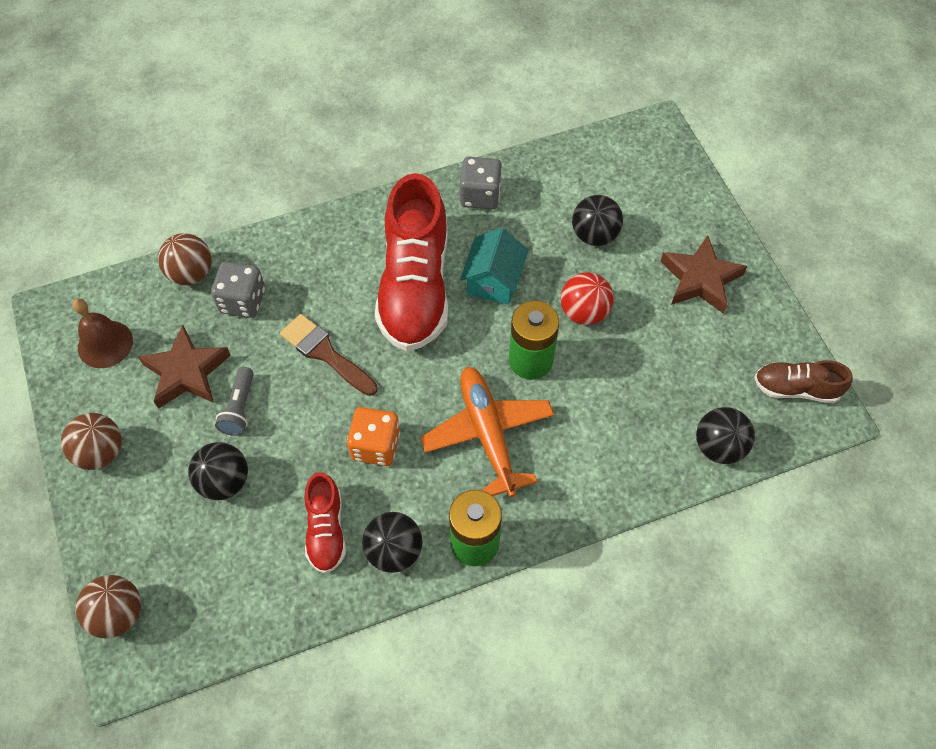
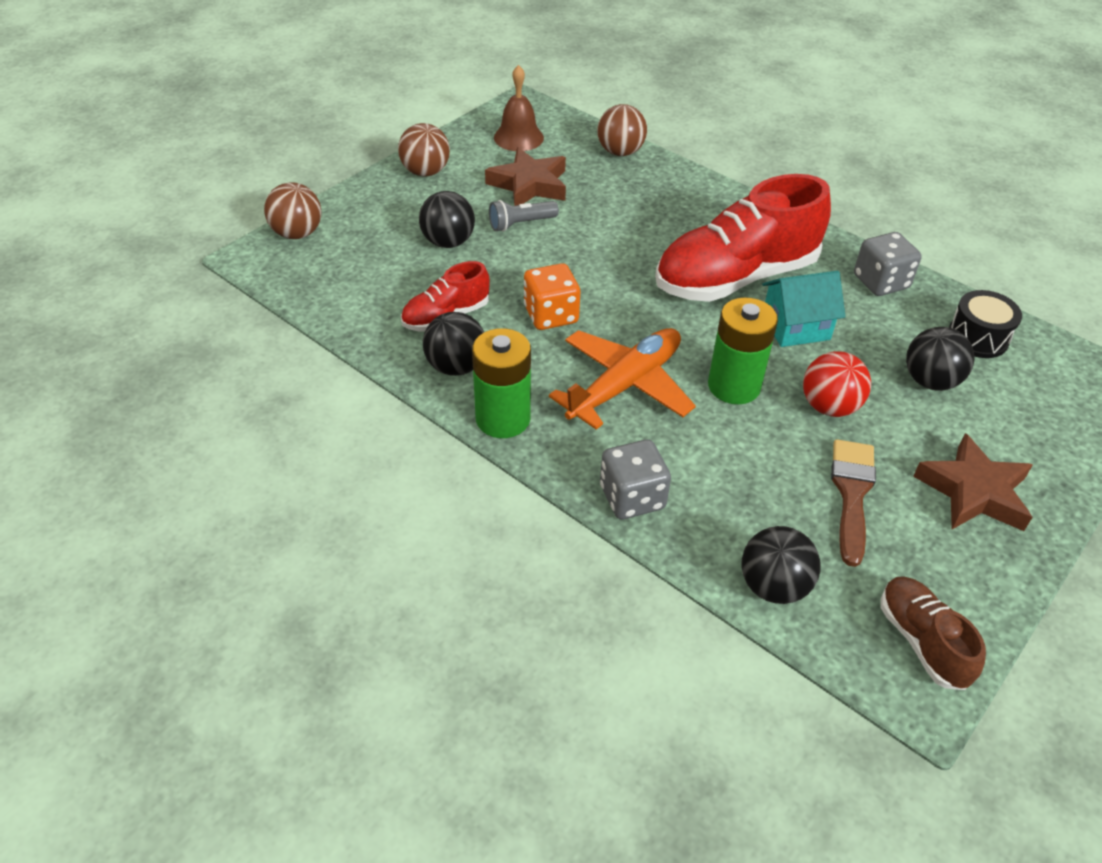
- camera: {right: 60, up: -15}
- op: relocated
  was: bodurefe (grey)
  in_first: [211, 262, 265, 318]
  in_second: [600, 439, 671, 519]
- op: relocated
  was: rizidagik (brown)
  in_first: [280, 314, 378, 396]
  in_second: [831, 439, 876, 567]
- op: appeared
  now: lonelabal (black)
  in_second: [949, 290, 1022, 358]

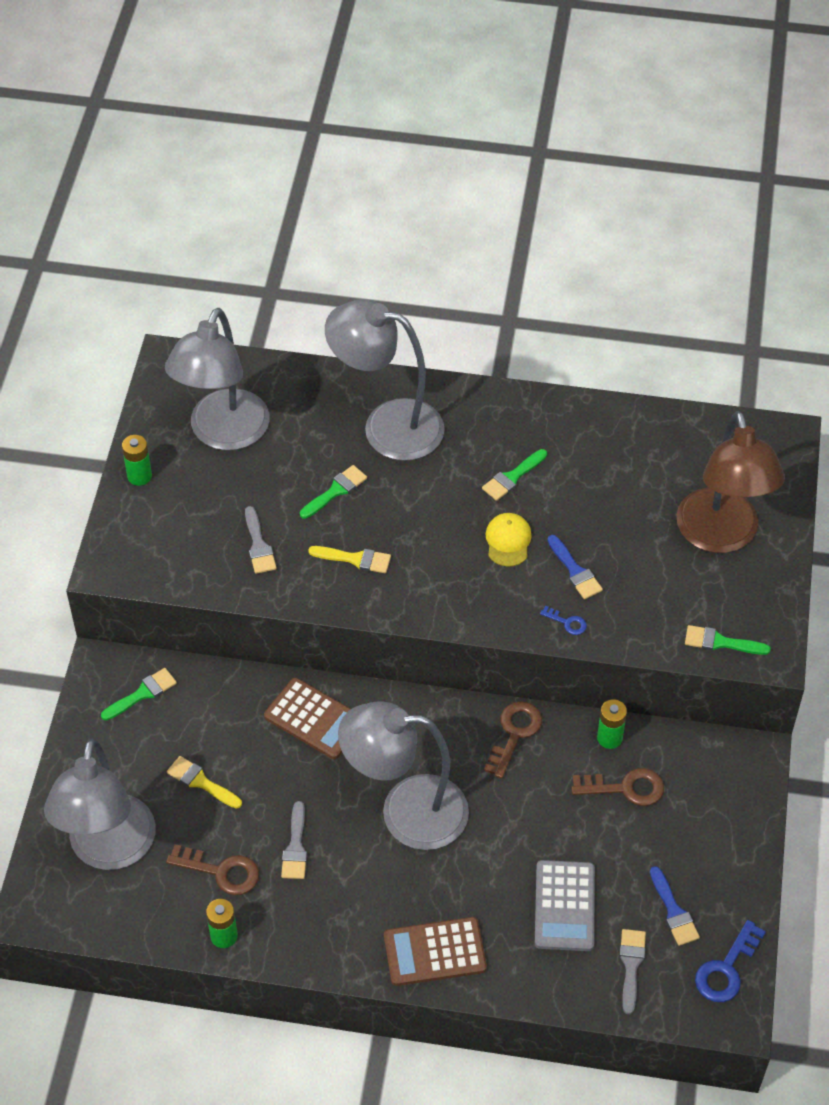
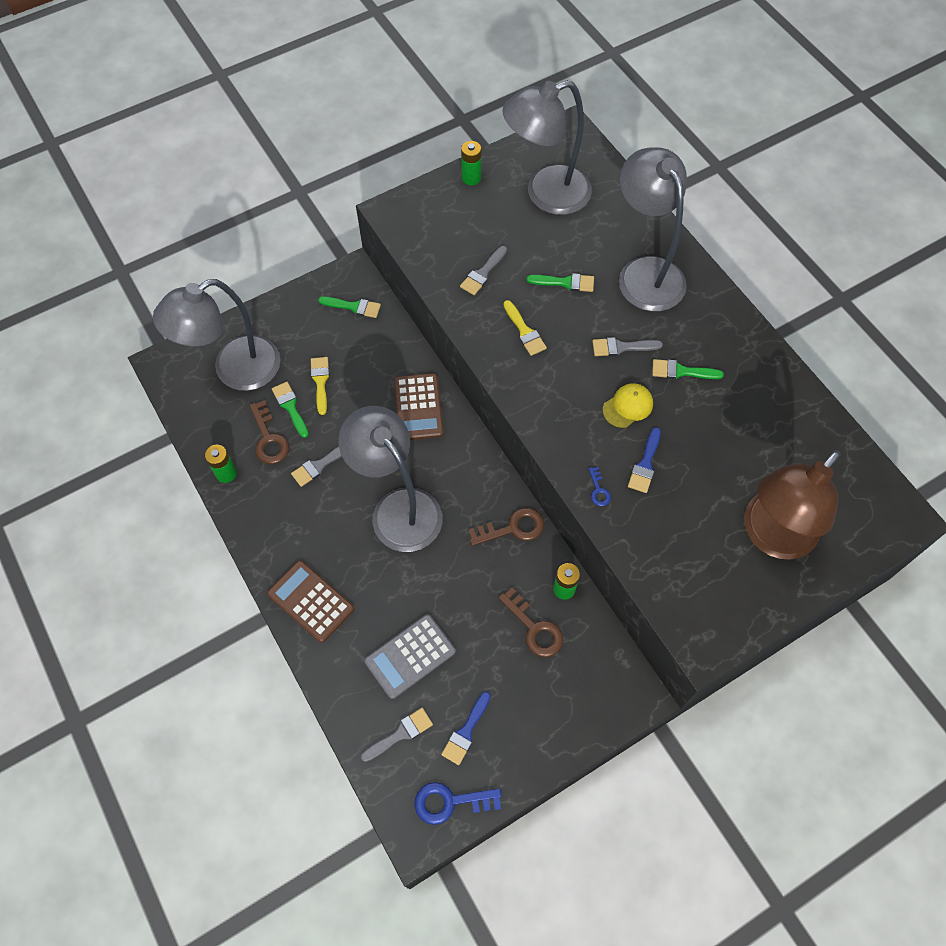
- camera: {right: 50, up: 10}
- op: relocated
  was: rizidagik (green)
  in_first: [685, 625, 771, 655]
  in_second: [272, 382, 309, 438]
- op: appeared
  now: rizidagik (grey)
  in_second: [592, 337, 663, 356]

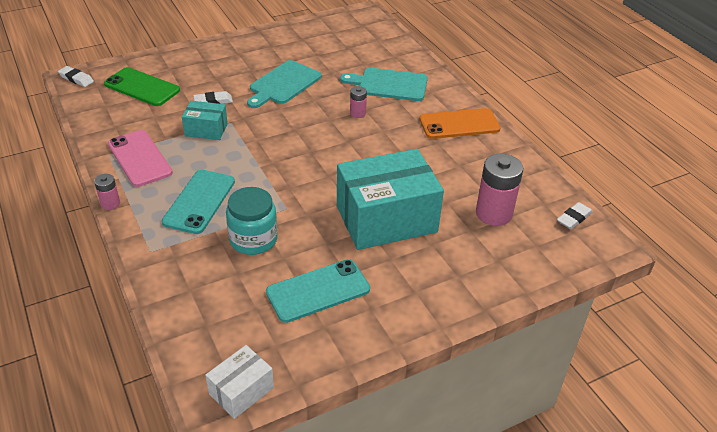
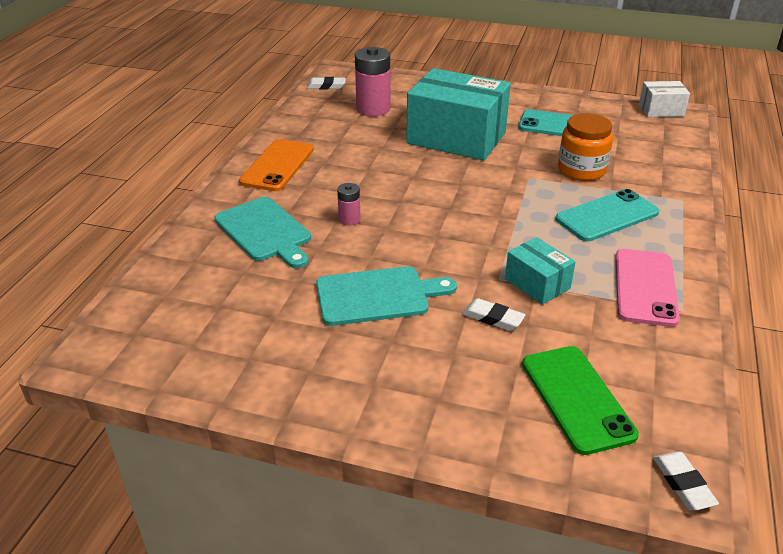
- camera: {right: -135, up: -5}
- op: missing
  was: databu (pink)
  in_first: [94, 174, 120, 210]
- op: colour
  was: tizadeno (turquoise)
  now: tizadeno (orange)
  in_first: [226, 187, 278, 255]
  in_second: [558, 113, 613, 181]
- op: spun
  was: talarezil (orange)
  in_first: [420, 108, 501, 139]
  in_second: [239, 139, 314, 191]
  clockwise: 75

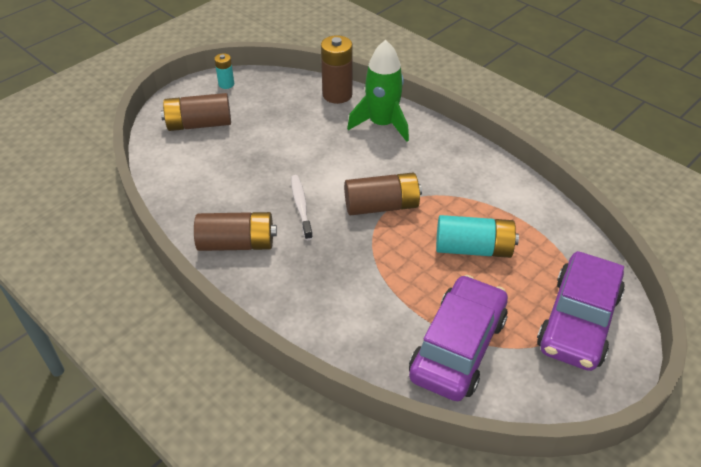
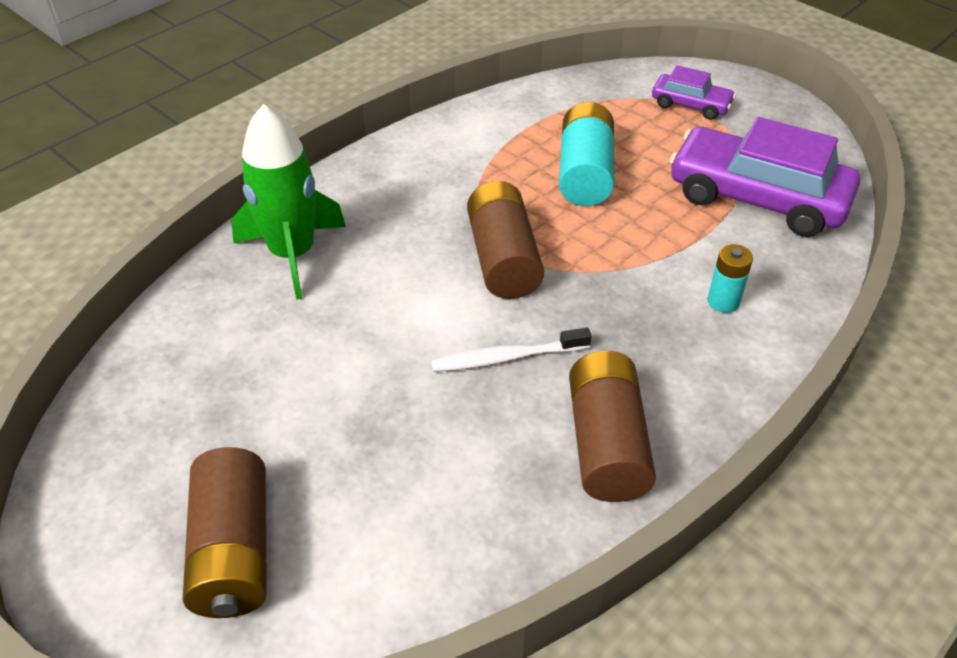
- camera: {right: -90, up: 0}
- op: relocated
  was: databu (turquoise)
  in_first: [214, 53, 234, 89]
  in_second: [707, 244, 753, 313]
- op: missing
  was: databu (brown)
  in_first: [321, 35, 353, 104]
- op: size
  was: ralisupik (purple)
  in_first: [537, 251, 625, 371]
  in_second: [652, 65, 736, 120]
  ratio: 0.5

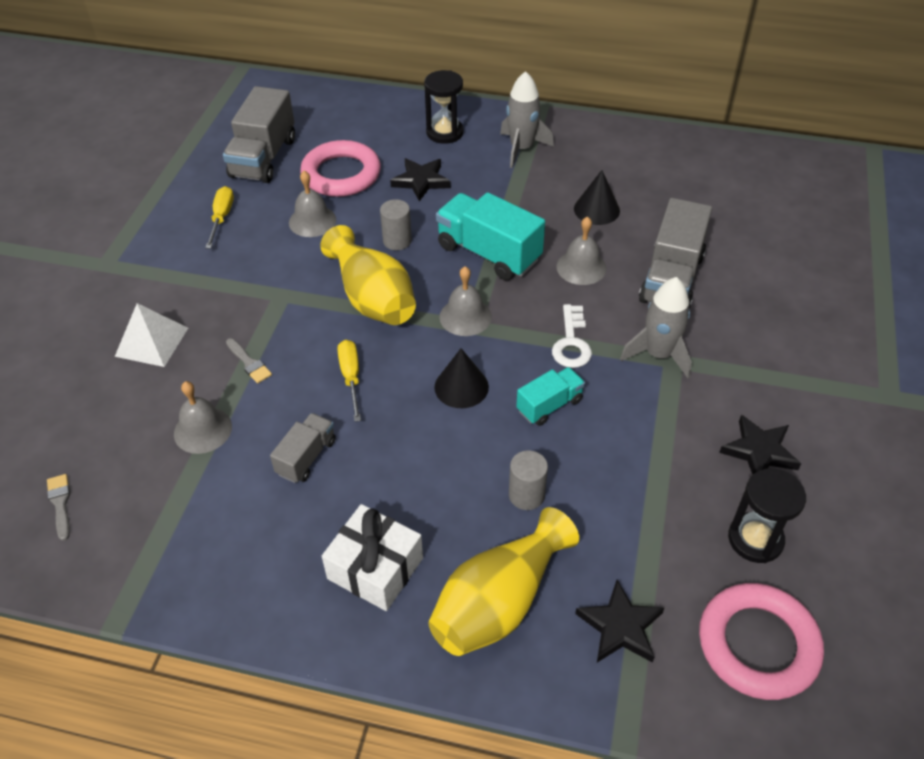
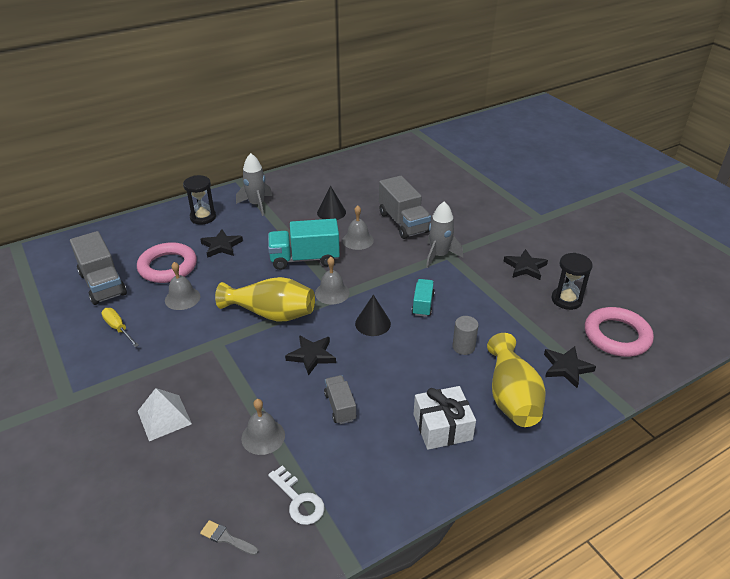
- camera: {right: -45, up: -10}
- op: missing
  was: rizidagik (grey)
  in_first: [226, 338, 272, 383]
- op: exchanged
  was: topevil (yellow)
  now: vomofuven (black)
  in_first: [337, 340, 361, 422]
  in_second: [285, 335, 336, 376]
- op: missing
  was: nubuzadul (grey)
  in_first: [380, 199, 412, 250]
- op: relocated
  was: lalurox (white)
  in_first: [552, 304, 592, 368]
  in_second: [268, 465, 325, 525]

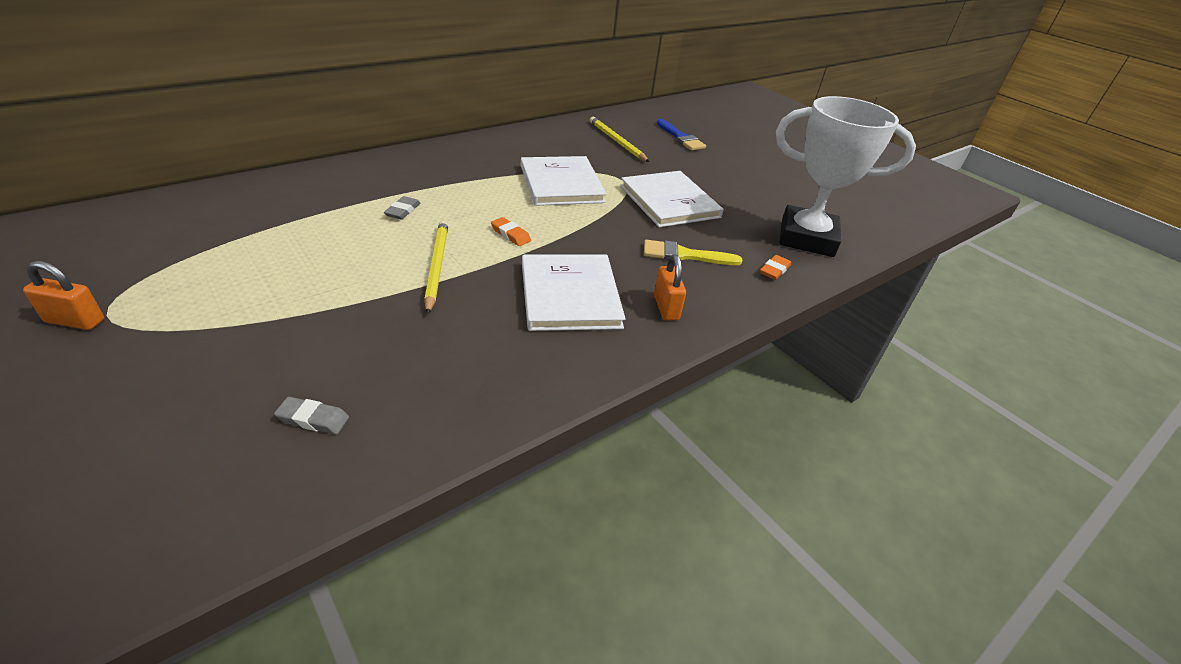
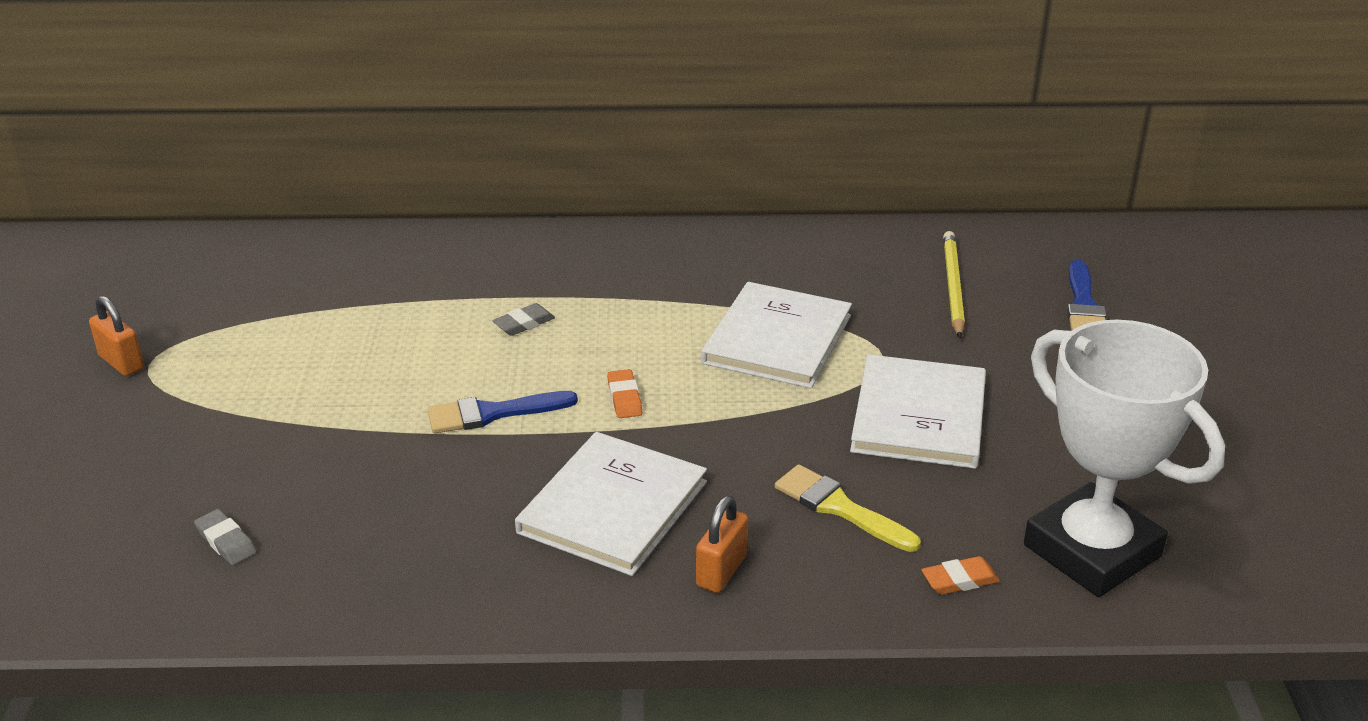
- camera: {right: 40, up: -5}
- op: exchanged
  was: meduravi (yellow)
  now: rizidagik (blue)
  in_first: [424, 220, 448, 315]
  in_second: [427, 391, 578, 433]

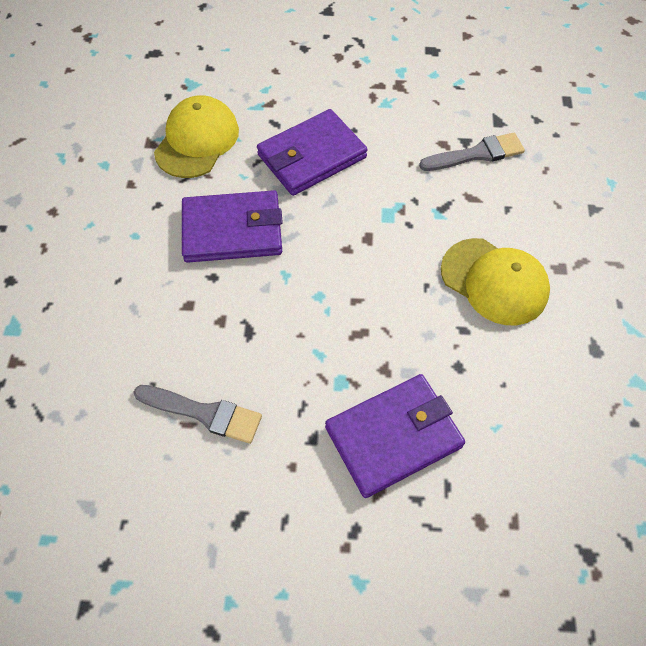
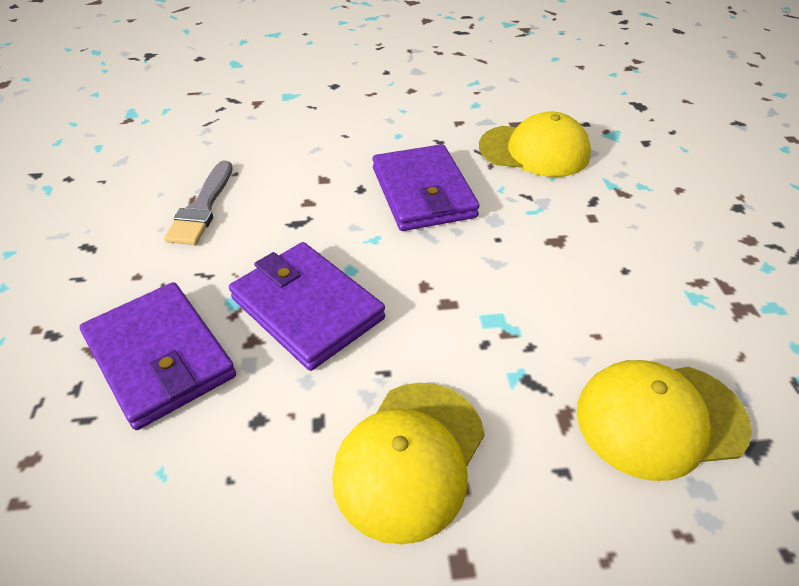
- camera: {right: 80, up: -15}
- op: relocated
  was: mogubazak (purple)
  in_first: [257, 109, 367, 196]
  in_second: [229, 242, 385, 371]
- op: exchanged
  was: rizidagik (grey)
  now: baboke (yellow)
  in_first: [419, 133, 525, 171]
  in_second: [577, 360, 752, 481]

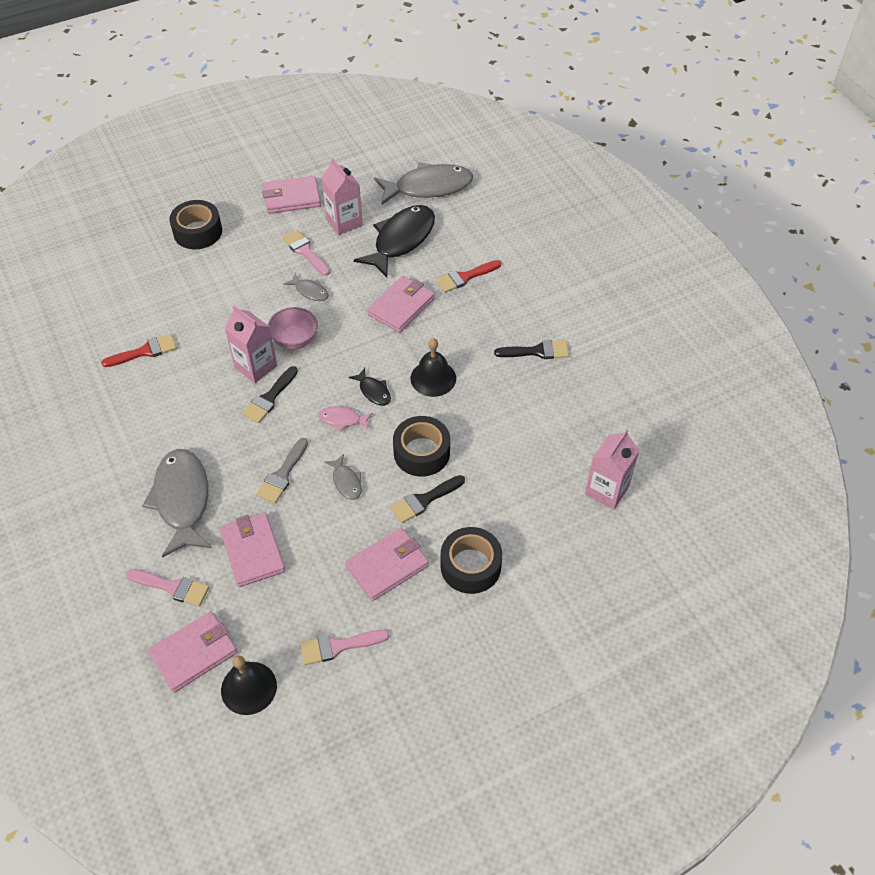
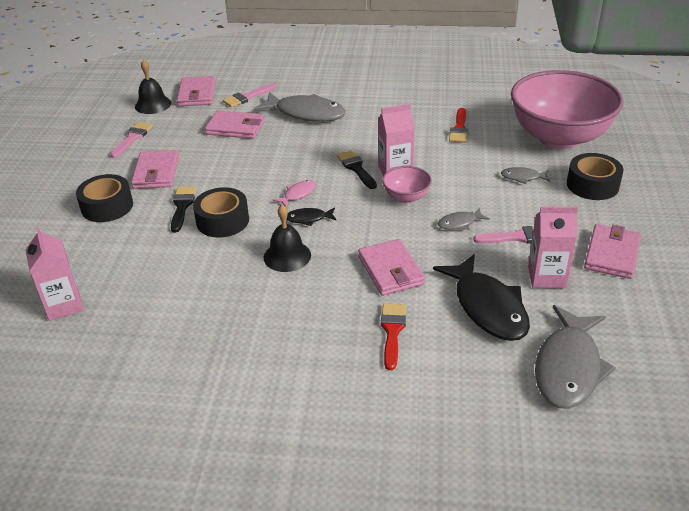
- camera: {right: 125, up: -15}
- op: missing
  was: rizidagik (grey)
  in_first: [256, 438, 308, 503]
- op: relocated
  was: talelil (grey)
  in_first: [324, 454, 362, 500]
  in_second: [501, 167, 550, 184]
- op: missing
  was: rizidagik (black)
  in_first: [494, 340, 569, 359]
- op: appeared
  now: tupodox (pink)
  in_second: [511, 70, 623, 149]

